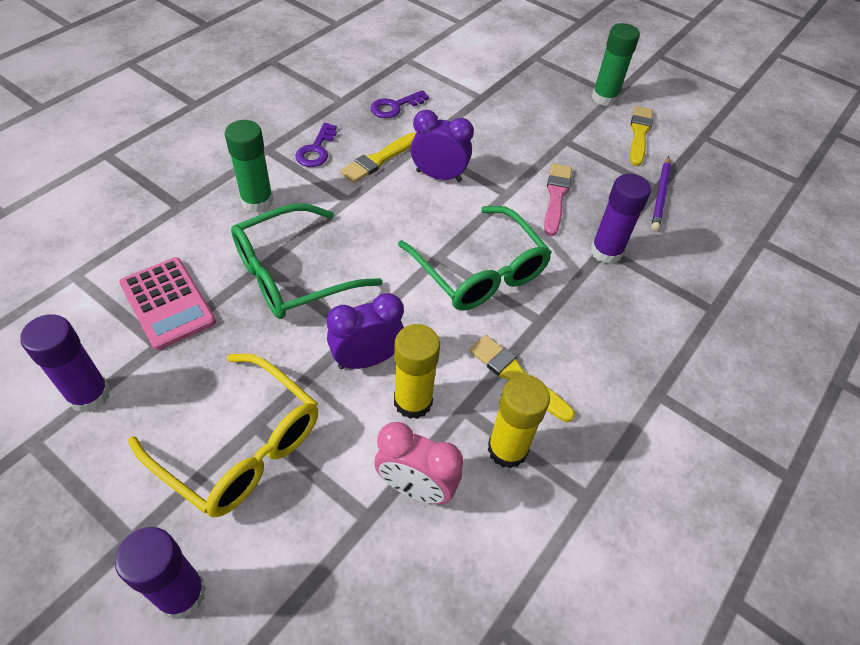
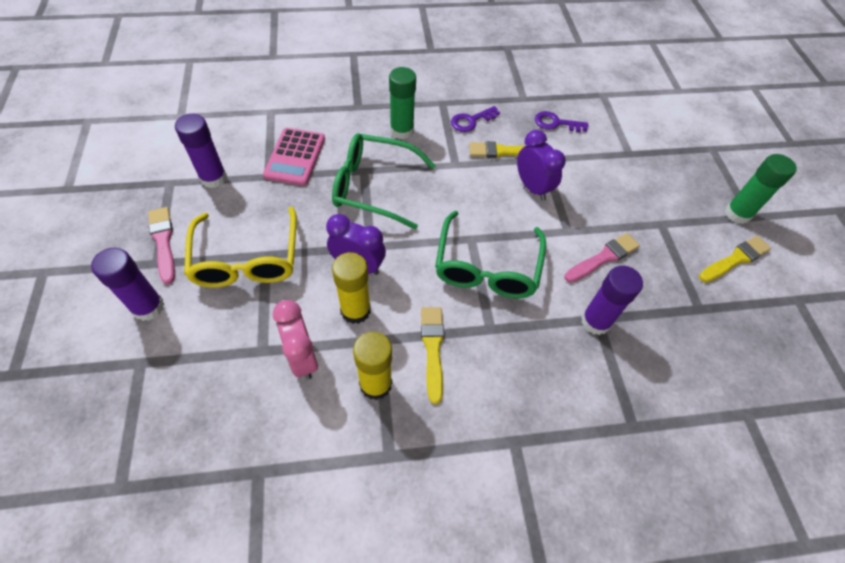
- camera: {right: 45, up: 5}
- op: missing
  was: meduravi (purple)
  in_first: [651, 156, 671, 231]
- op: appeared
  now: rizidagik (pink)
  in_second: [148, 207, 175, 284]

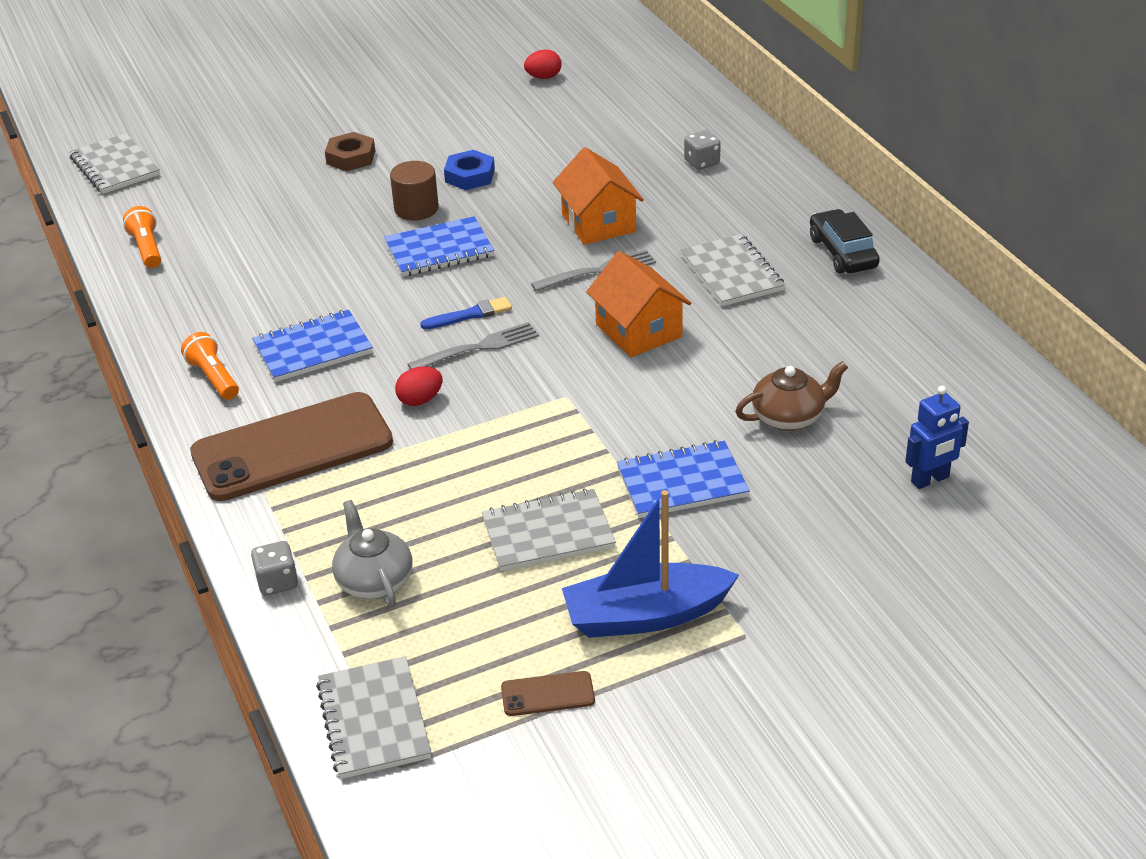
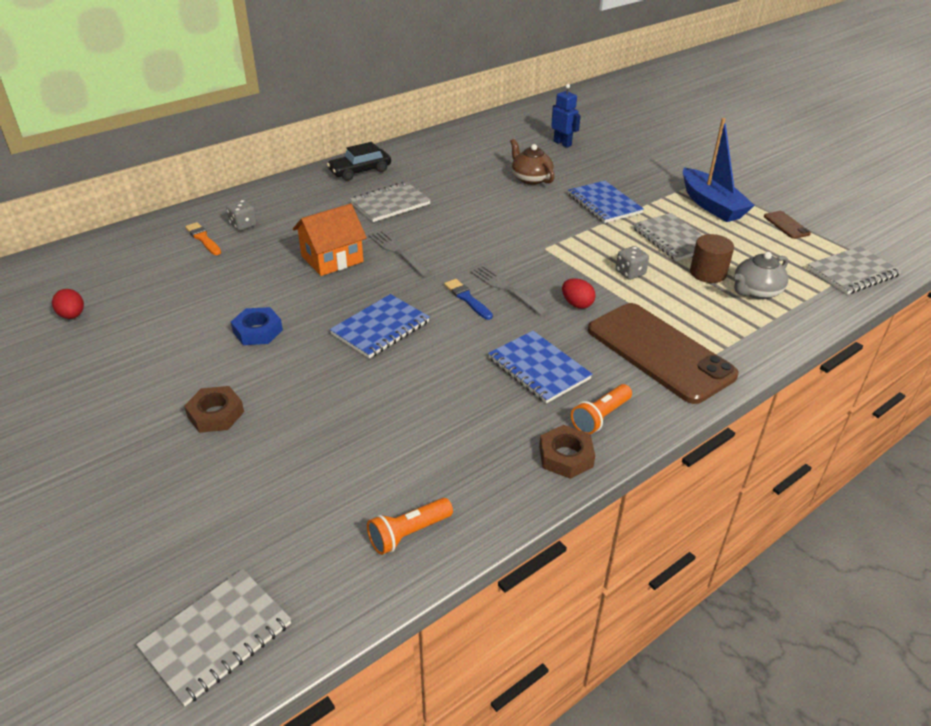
- camera: {right: -105, up: 0}
- op: relocated
  was: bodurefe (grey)
  in_first: [251, 541, 298, 596]
  in_second: [616, 246, 649, 280]
- op: spun
  was: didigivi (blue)
  in_first: [384, 216, 494, 277]
  in_second: [330, 294, 430, 359]
  clockwise: 75
- op: relocated
  was: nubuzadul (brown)
  in_first: [390, 161, 439, 220]
  in_second: [690, 234, 734, 283]
- op: missing
  was: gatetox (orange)
  in_first: [586, 251, 691, 357]
- op: appeared
  now: rizidagik (orange)
  in_second: [185, 222, 221, 255]
- op: appeared
  now: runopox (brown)
  in_second: [539, 425, 595, 479]

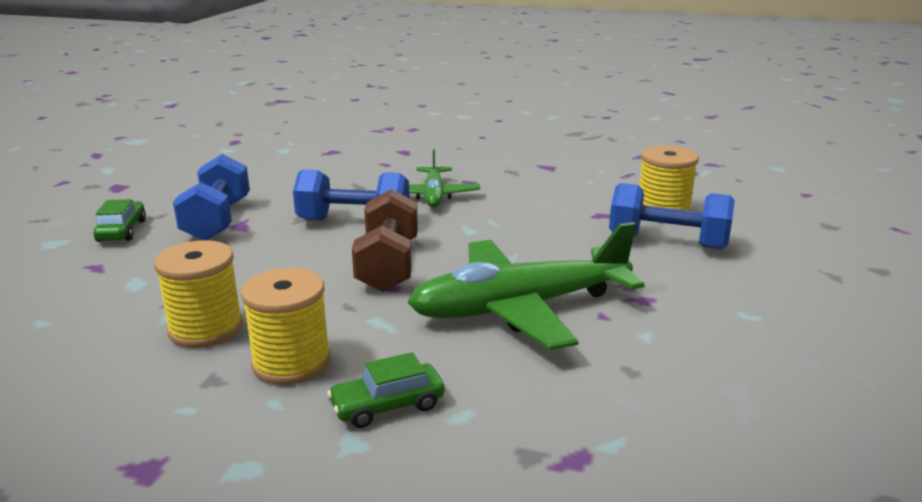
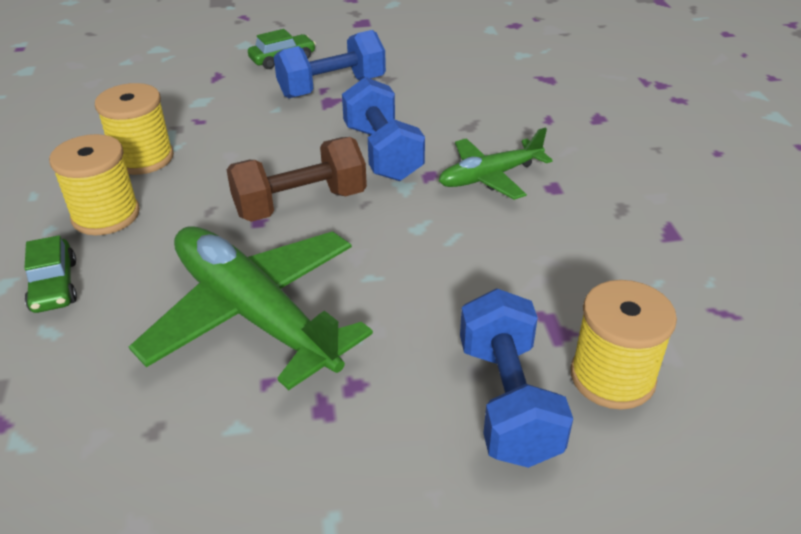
- camera: {right: 65, up: 15}
- op: spun
  was: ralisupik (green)
  in_first: [327, 352, 445, 428]
  in_second: [24, 235, 77, 313]
  clockwise: -150

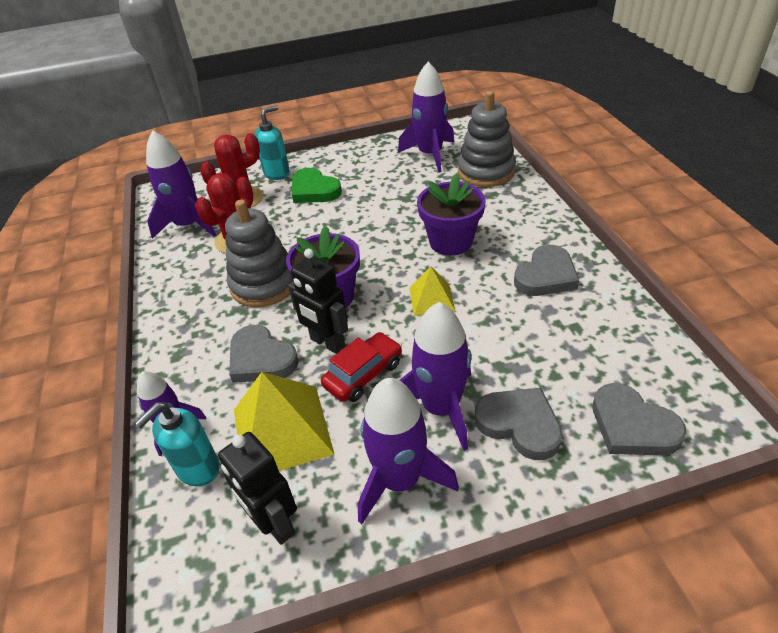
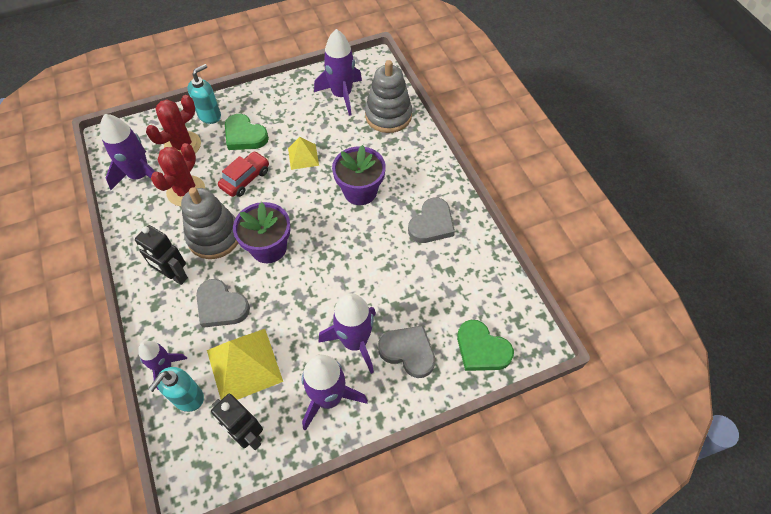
- camera: {right: -10, up: 15}
- op: relocated
  was: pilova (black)
  in_first: [288, 249, 348, 354]
  in_second: [135, 225, 188, 285]
- op: relocated
  was: ralisupik (red)
  in_first: [321, 332, 402, 402]
  in_second: [218, 151, 269, 197]
- op: relocated
  was: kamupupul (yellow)
  in_first: [409, 267, 455, 316]
  in_second: [288, 137, 319, 170]
- op: colour
  was: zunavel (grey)
  now: zunavel (green)
  in_first: [593, 383, 687, 455]
  in_second: [457, 320, 514, 371]

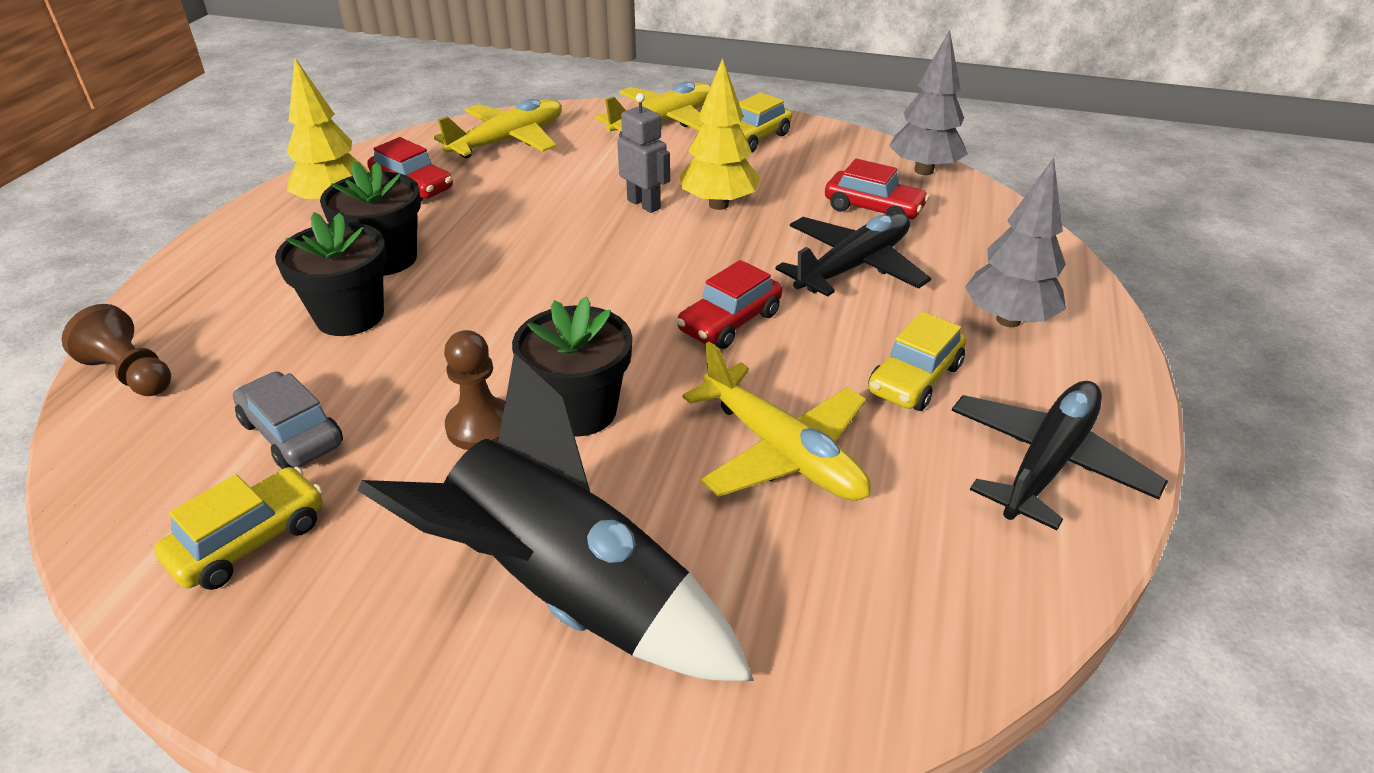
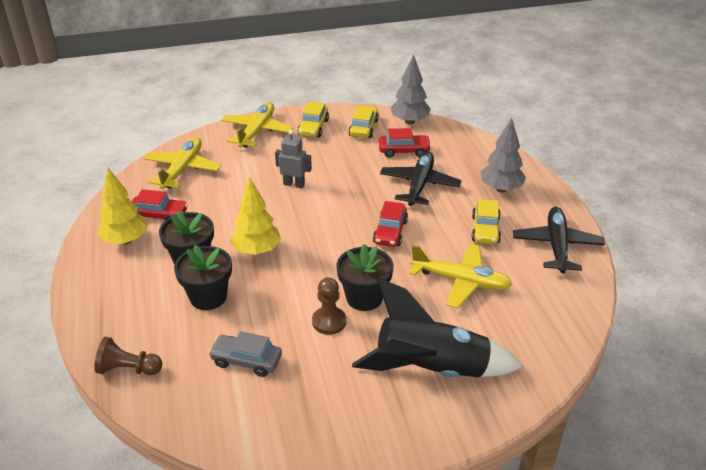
- camera: {right: -30, up: 0}
- op: relocated
  was: ralisupik (yellow)
  in_first: [154, 467, 323, 590]
  in_second: [349, 106, 379, 138]
- op: relocated
  was: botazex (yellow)
  in_first: [679, 58, 761, 210]
  in_second: [230, 177, 281, 255]

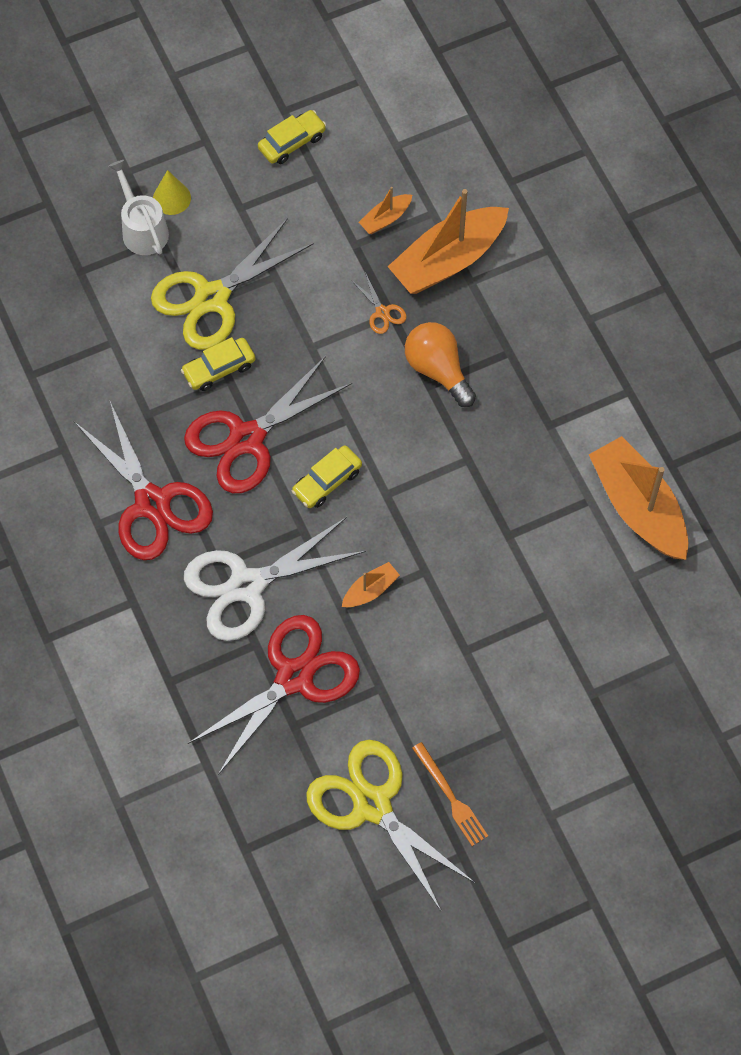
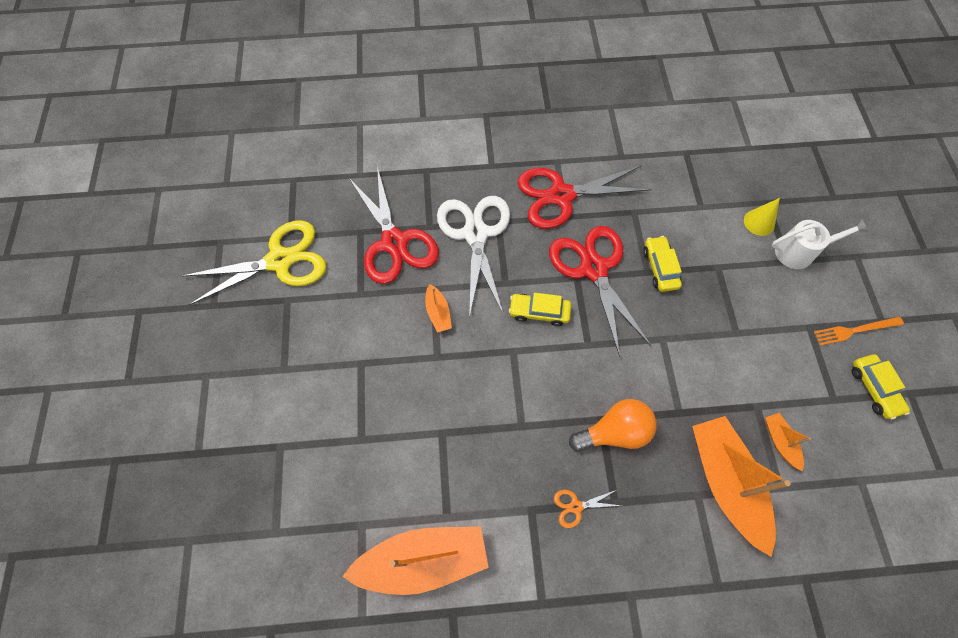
- camera: {right: 110, up: 0}
- op: missing
  was: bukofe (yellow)
  in_first: [151, 218, 314, 350]
- op: relocated
  was: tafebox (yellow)
  in_first: [153, 170, 191, 215]
  in_second: [744, 198, 780, 236]
- op: spun
  was: ralisupik (yellow)
  in_first: [292, 445, 362, 508]
  in_second: [509, 293, 571, 326]
  clockwise: -60
- op: relocated
  was: bukofe (orange)
  in_first: [351, 272, 407, 334]
  in_second: [554, 490, 622, 528]
- op: relocated
  was: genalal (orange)
  in_first: [412, 742, 488, 846]
  in_second: [814, 317, 904, 346]

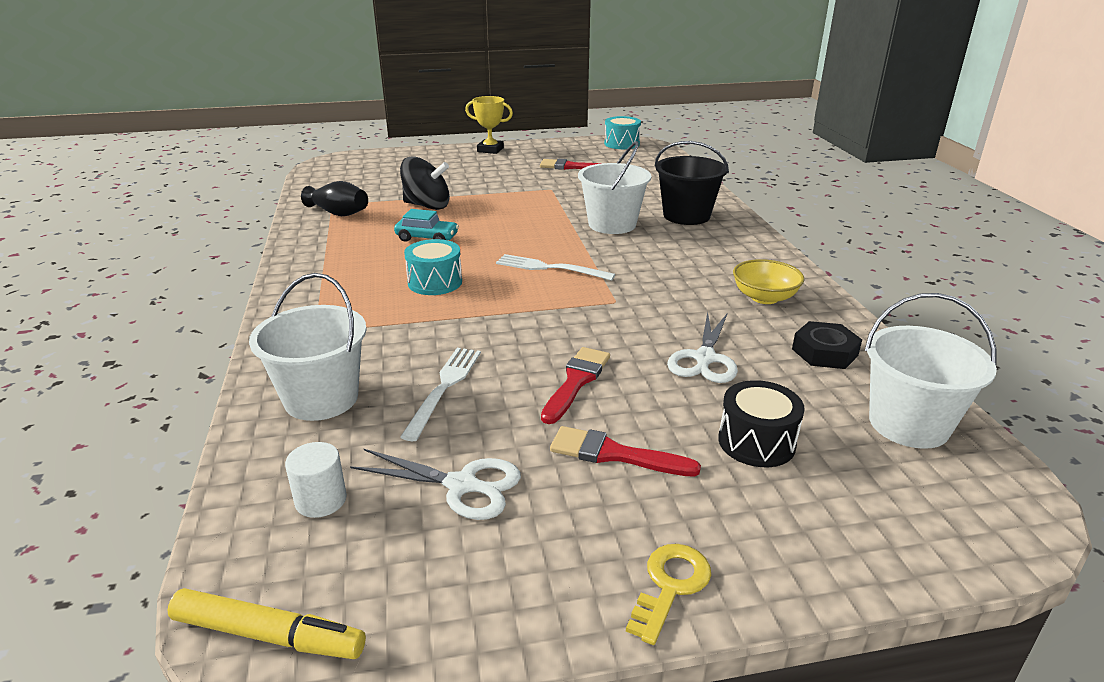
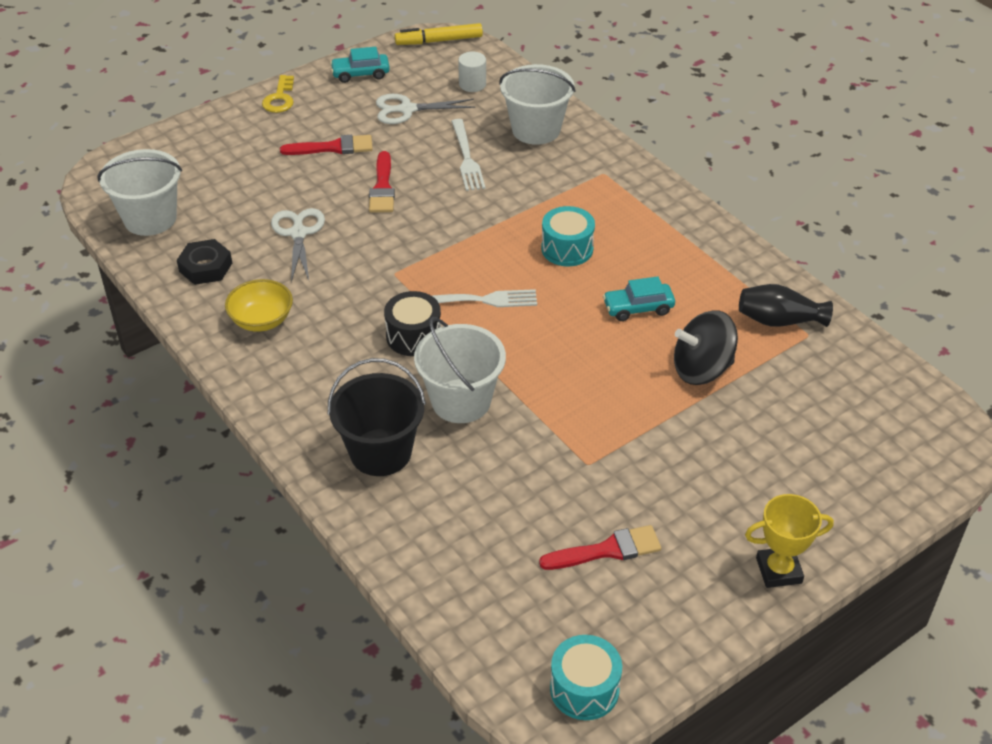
- camera: {right: 155, up: 15}
- op: relocated
  was: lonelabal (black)
  in_first: [718, 380, 805, 467]
  in_second: [384, 291, 441, 356]
- op: appeared
  now: ralisupik (turquoise)
  in_second: [330, 47, 390, 83]

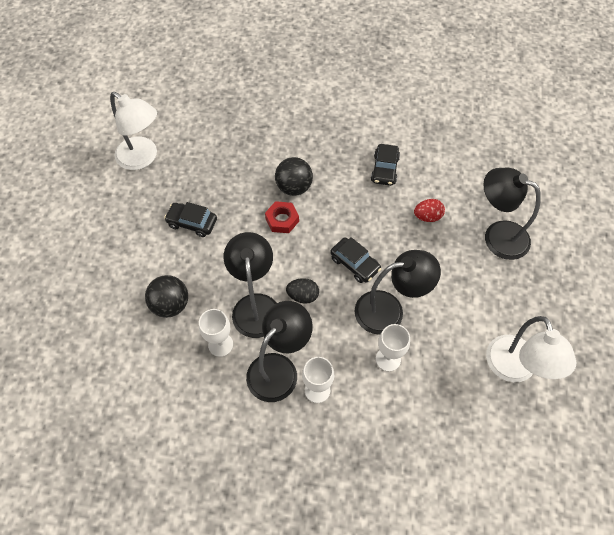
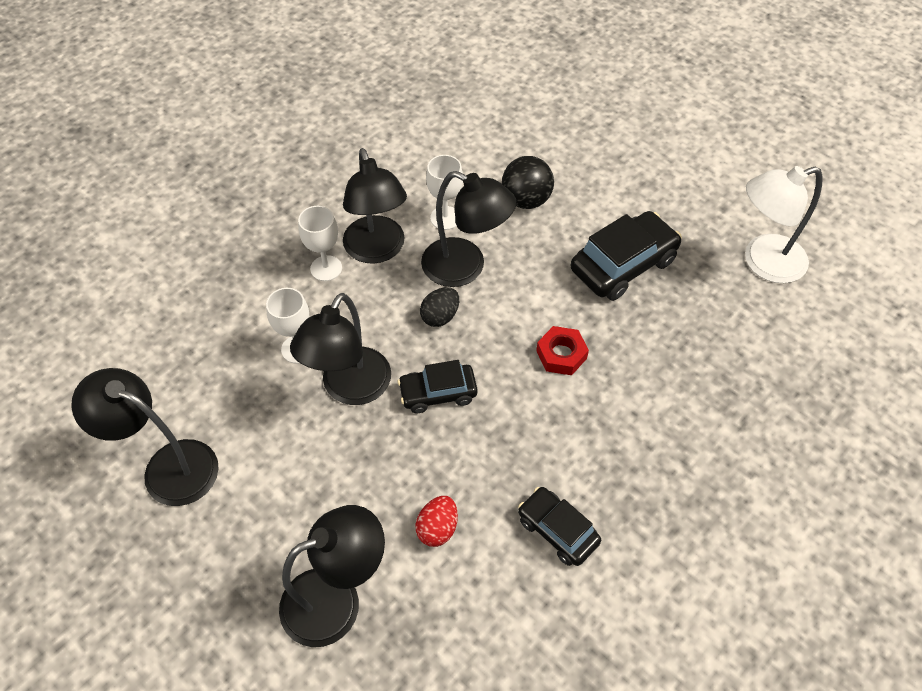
- camera: {right: 125, up: -5}
- op: size
  was: ralisupik (black)
  in_first: [164, 202, 217, 237]
  in_second: [571, 211, 682, 301]
  ratio: 1.6
- op: missing
  was: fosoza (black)
  in_first: [275, 157, 313, 196]
- op: colour
  was: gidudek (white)
  now: gidudek (black)
  in_first: [486, 316, 576, 382]
  in_second: [71, 368, 219, 506]

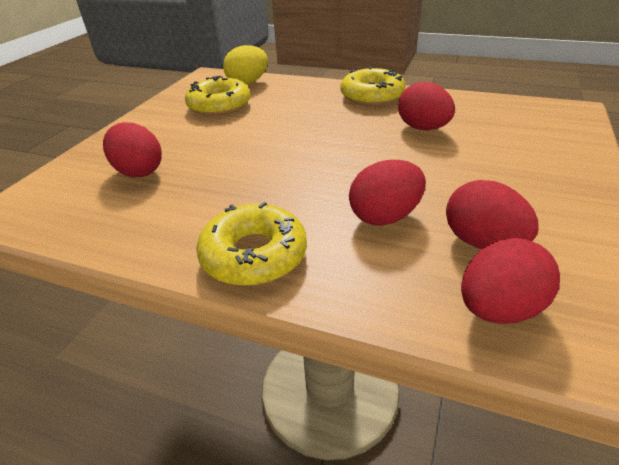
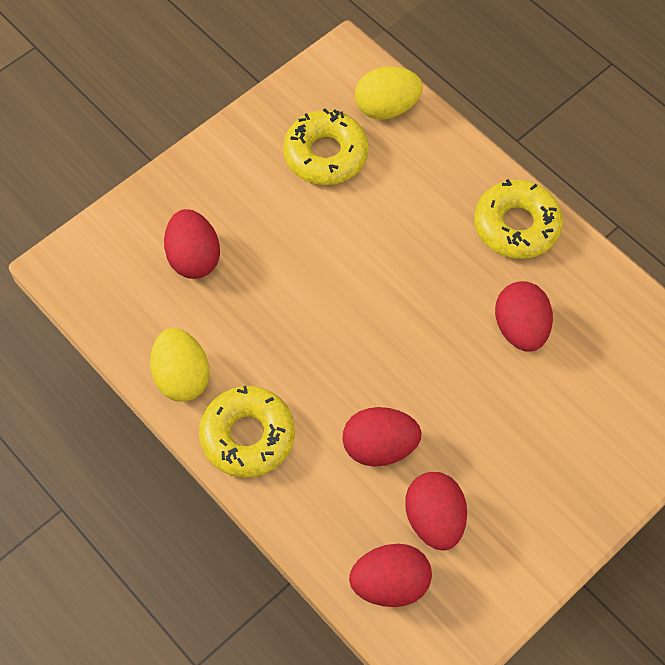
- camera: {right: 25, up: 25}
- op: appeared
  now: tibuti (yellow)
  in_second: [150, 328, 210, 402]

